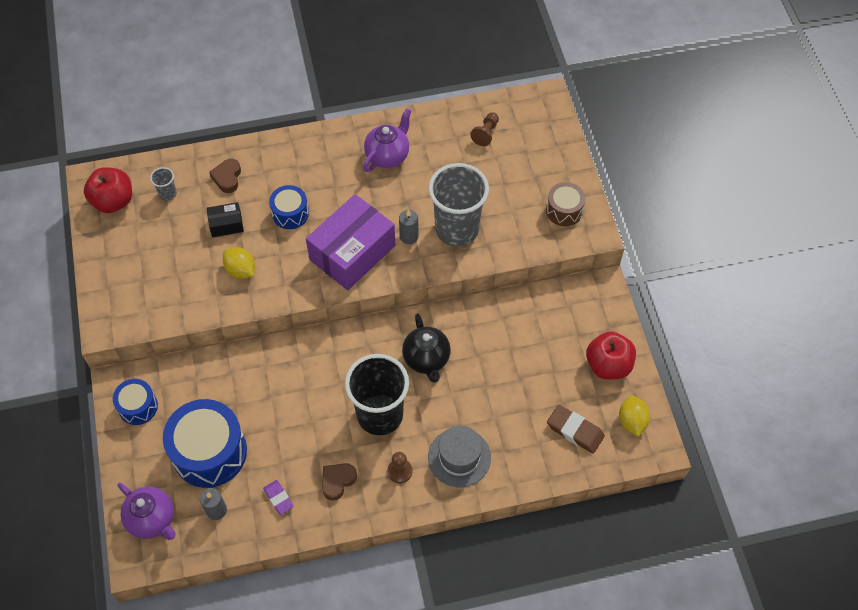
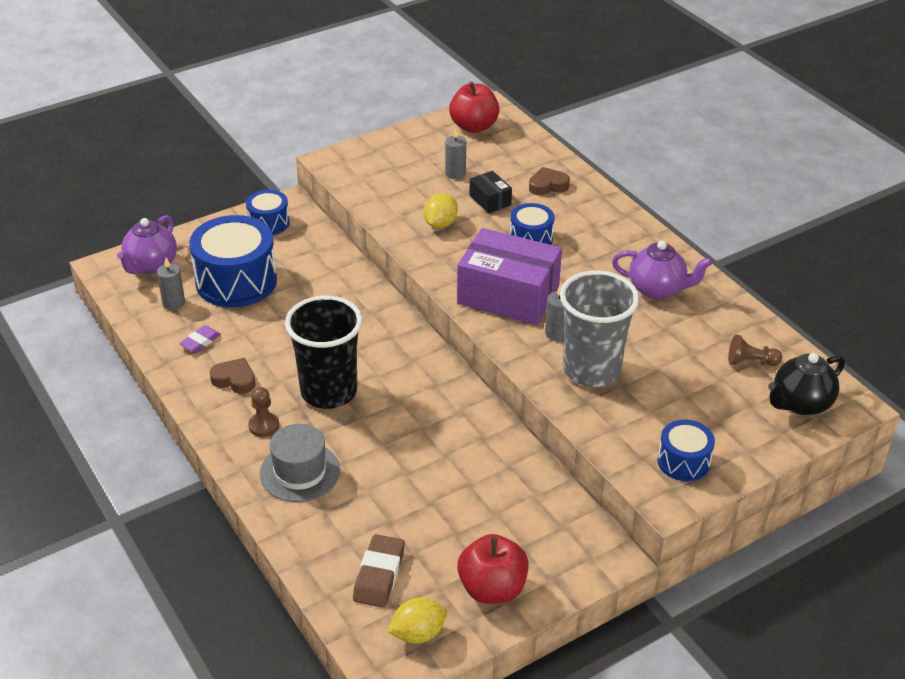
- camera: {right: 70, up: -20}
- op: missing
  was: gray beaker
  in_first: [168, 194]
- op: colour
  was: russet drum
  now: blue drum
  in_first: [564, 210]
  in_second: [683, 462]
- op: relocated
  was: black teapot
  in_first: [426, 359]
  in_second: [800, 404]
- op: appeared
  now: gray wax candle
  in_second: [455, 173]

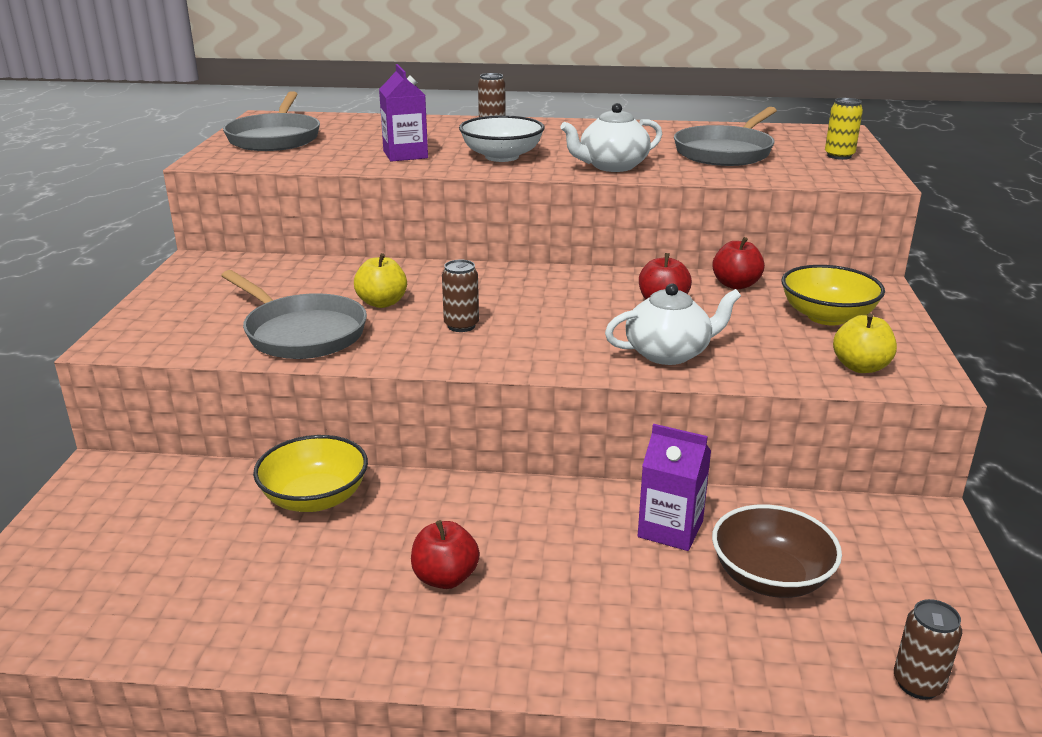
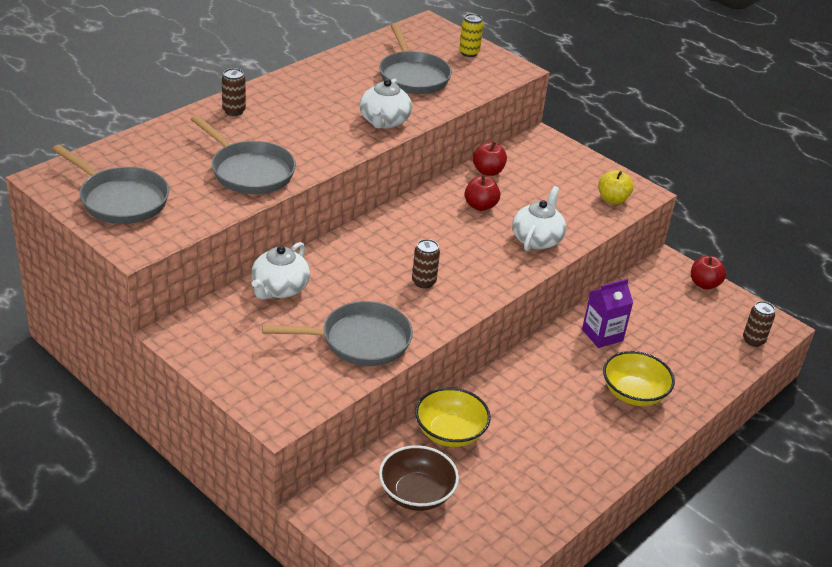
- camera: {right: -55, up: 10}
- op: exchanged
  was: royal purple carton
  now: gray pan
  in_first: [405, 155]
  in_second: [249, 171]
- op: missing
  was: white deep dish
  in_first: [502, 157]
- op: missing
  was: bright yellow apple fruit
  in_first: [382, 303]
- op: relocated
  was: bright yellow deep dish
  in_first: [827, 316]
  in_second: [634, 393]
- op: relocated
  was: russet deep dish
  in_first: [770, 578]
  in_second: [416, 494]
- op: relocated
  was: crimson apple fruit
  in_first: [445, 578]
  in_second: [704, 284]
- op: appeared
  now: white teapot
  in_second: [279, 289]

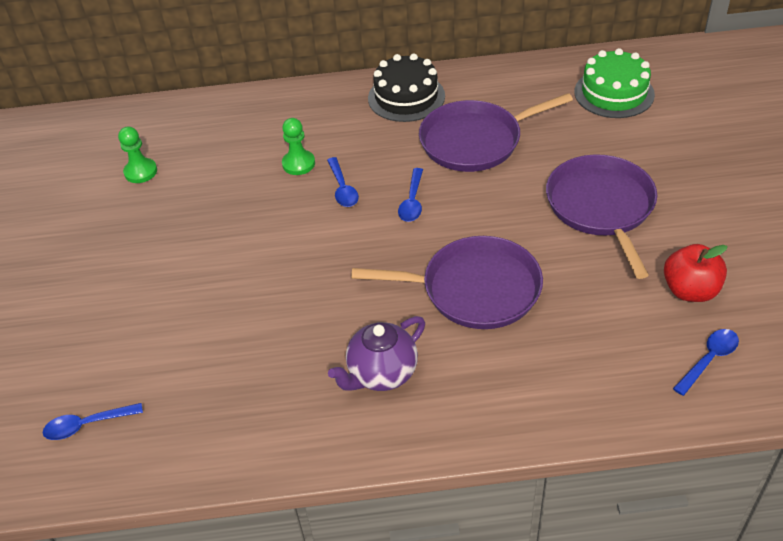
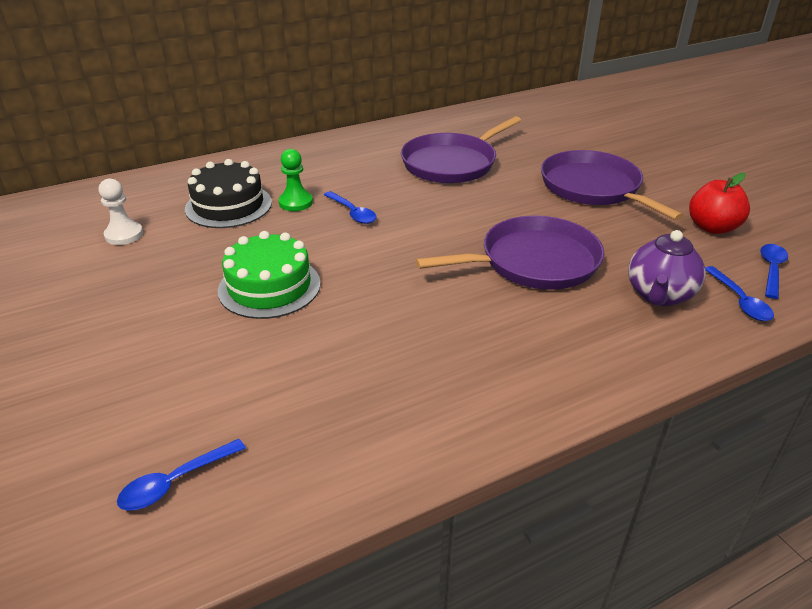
- camera: {right: -25, up: -10}
- op: relocated
  was: leaf-green cake
  in_first: [614, 93]
  in_second: [269, 287]
- op: relocated
  was: black cake
  in_first: [406, 97]
  in_second: [228, 205]
- op: colour
  was: leaf-green chess pawn
  now: white chess pawn
  in_first: [141, 172]
  in_second: [124, 235]
- op: relocated
  was: blue tablespoon
  in_first: [412, 202]
  in_second: [740, 301]
- op: relocated
  was: royal purple teapot
  in_first: [381, 374]
  in_second: [659, 295]

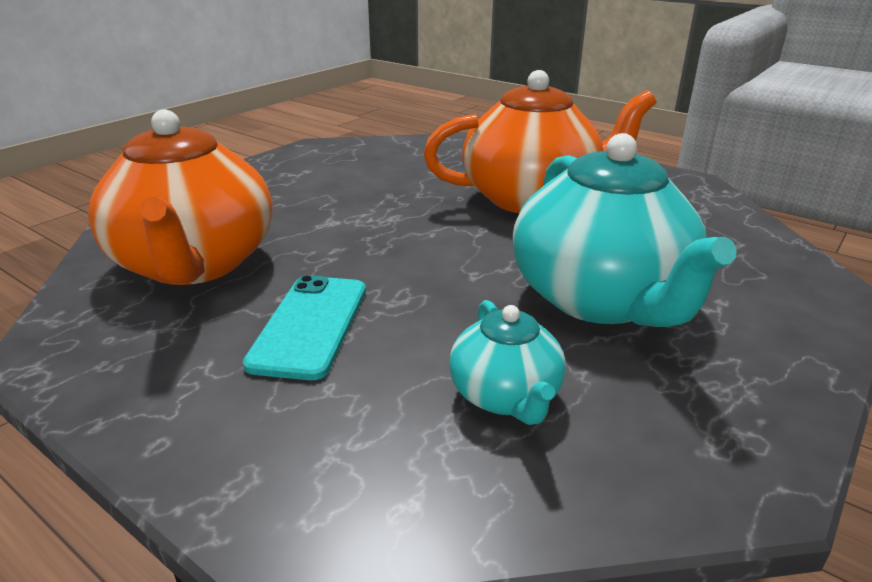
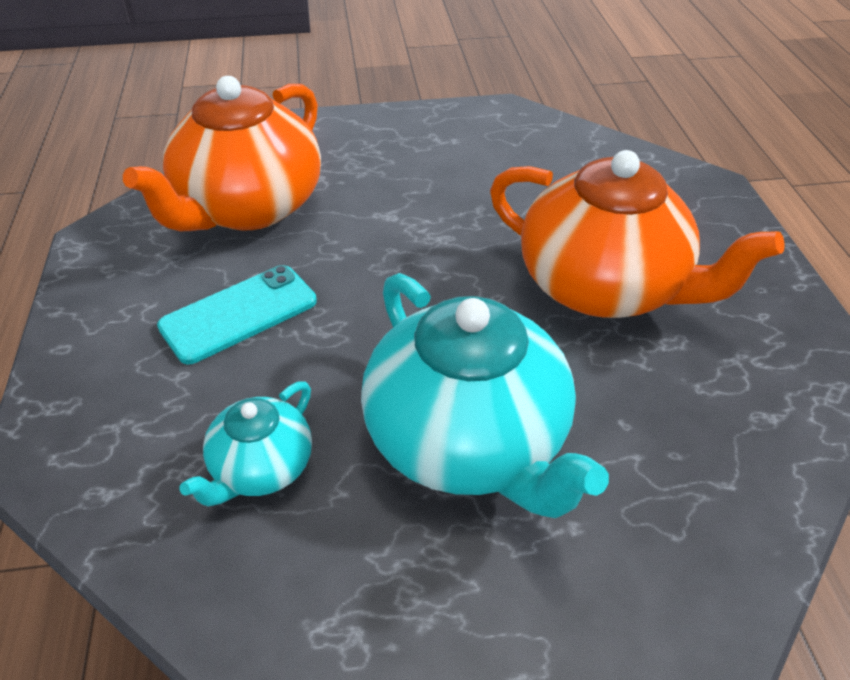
- camera: {right: 45, up: 15}
- op: spun
  was: turquoise teapot
  in_first: [601, 299]
  in_second: [468, 442]
  clockwise: -60

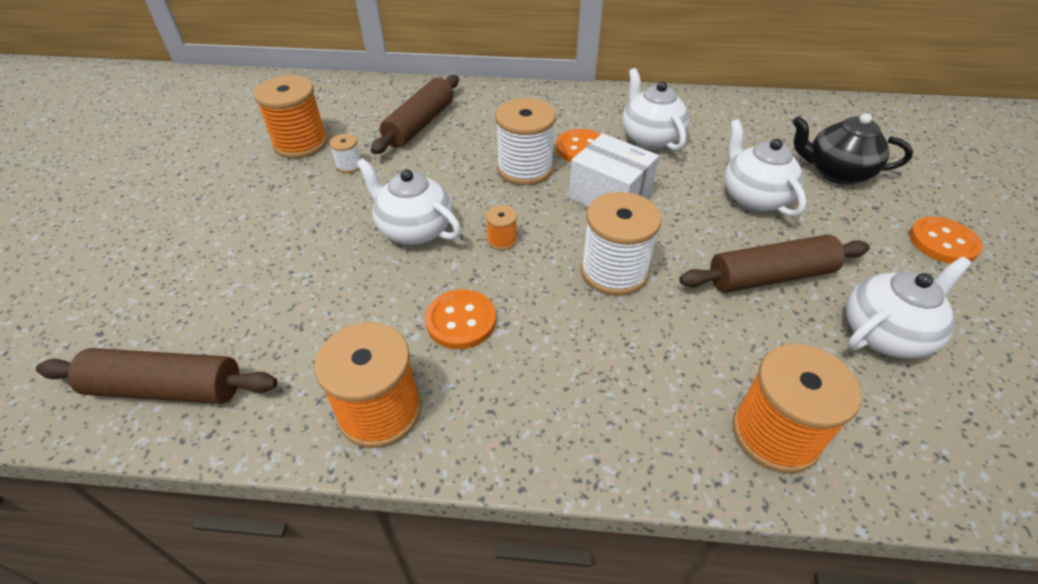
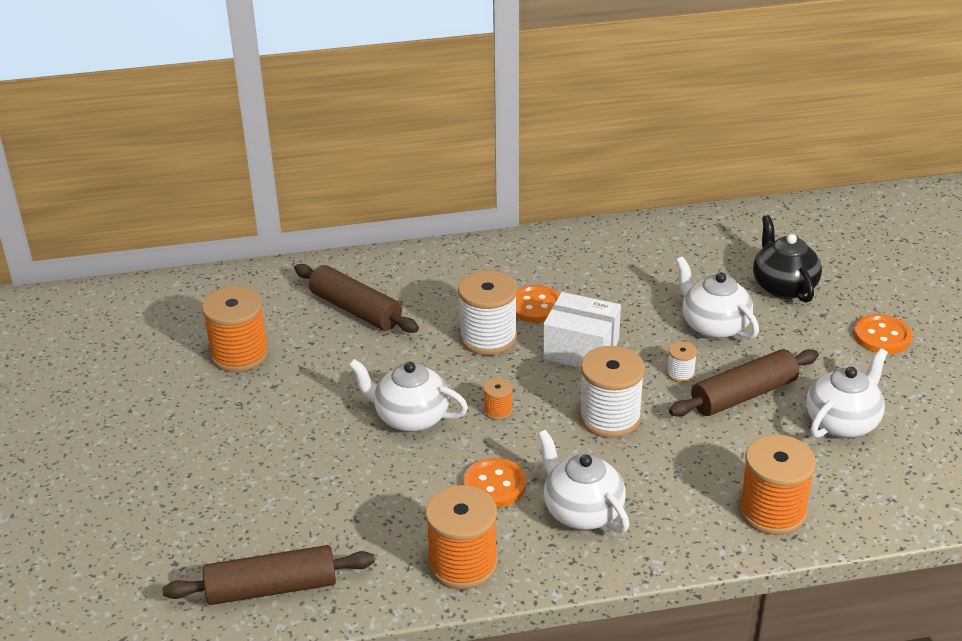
- camera: {right: -15, up: -10}
- op: relocated
  was: white teapot
  in_first: [650, 138]
  in_second: [581, 511]
- op: spun
  was: russet pastry roller
  in_first: [420, 124]
  in_second: [355, 310]
  clockwise: -60
- op: spun
  was: black teapot
  in_first: [836, 172]
  in_second: [783, 286]
  clockwise: 75
- op: relocated
  was: white spool
  in_first: [349, 165]
  in_second: [680, 373]

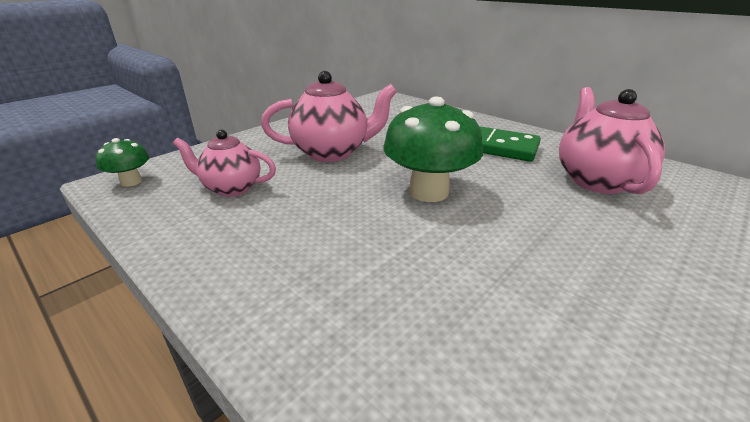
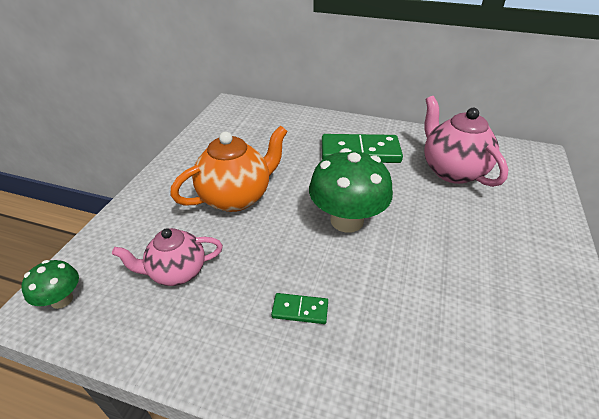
- camera: {right: -25, up: 10}
- op: colour
  was: pink teapot
  now: orange-coloured teapot
  in_first: [332, 152]
  in_second: [236, 197]
- op: appeared
  now: leaf-green domino
  in_second: [300, 310]

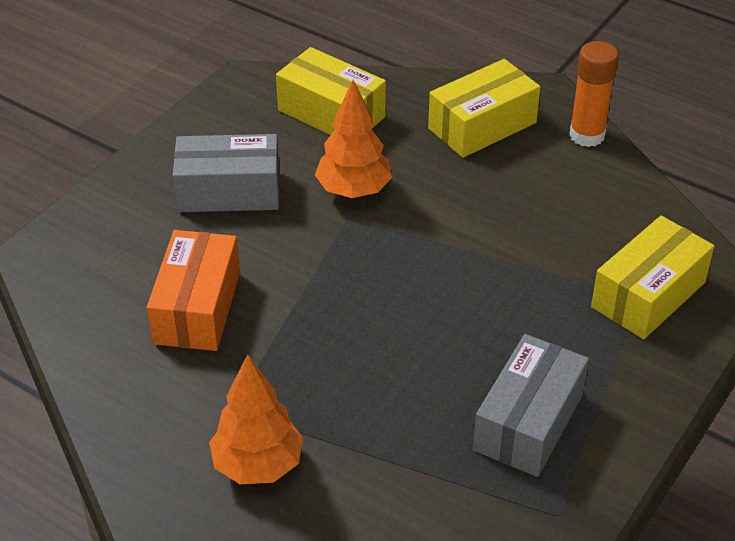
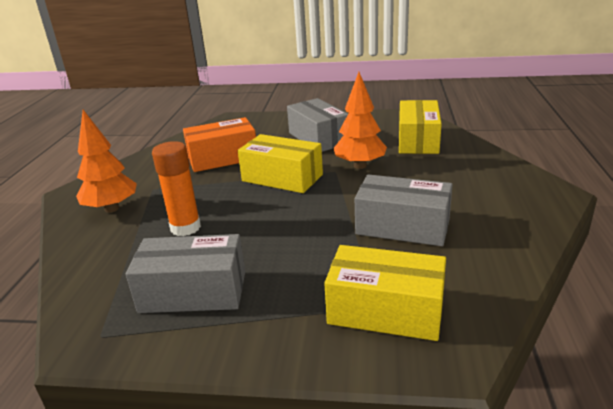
- camera: {right: 65, up: -15}
- op: relocated
  was: orange-coloured glue stick
  in_first: [587, 135]
  in_second: [185, 227]
- op: relocated
  was: bright yellow box
  in_first: [482, 126]
  in_second: [282, 178]
- op: appeared
  now: gray box
  in_second: [402, 226]

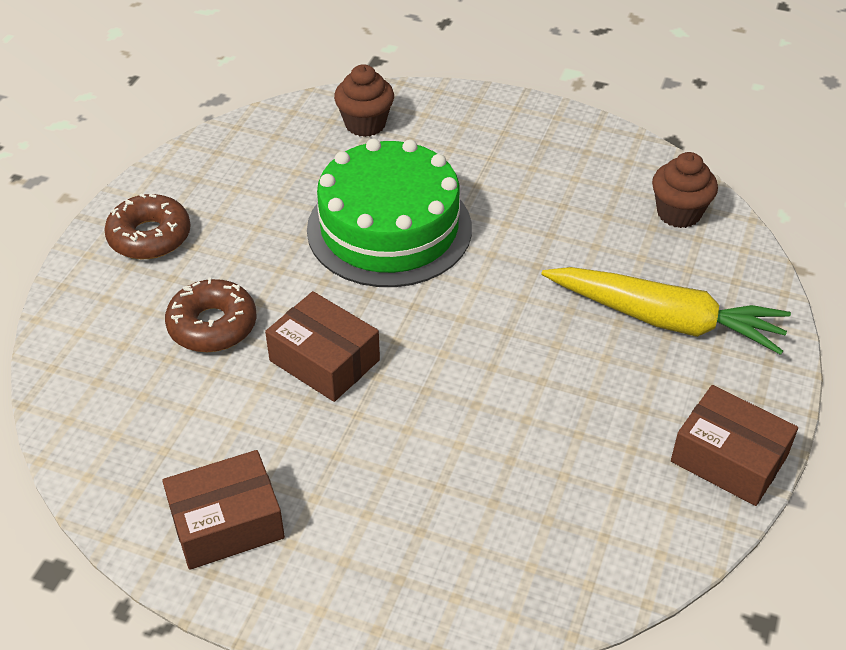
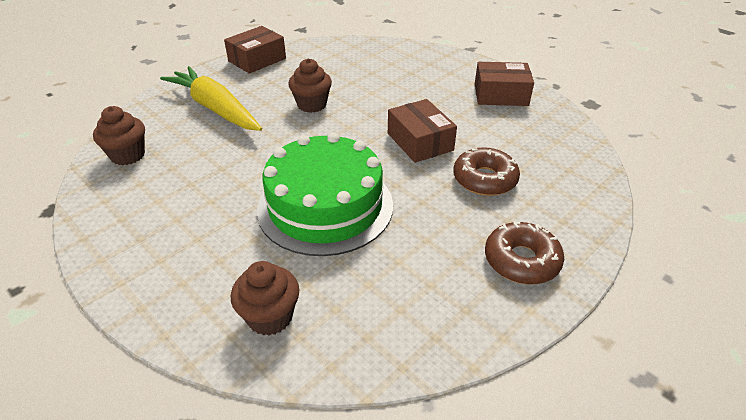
- camera: {right: -155, up: -5}
- op: spun
  was: russet box
  in_first: [729, 459]
  in_second: [257, 60]
  clockwise: 75
- op: appeared
  now: russet cupcake
  in_second: [312, 105]

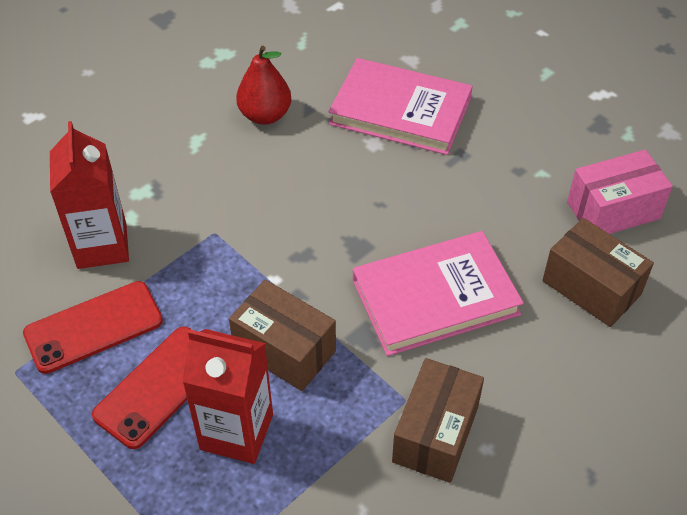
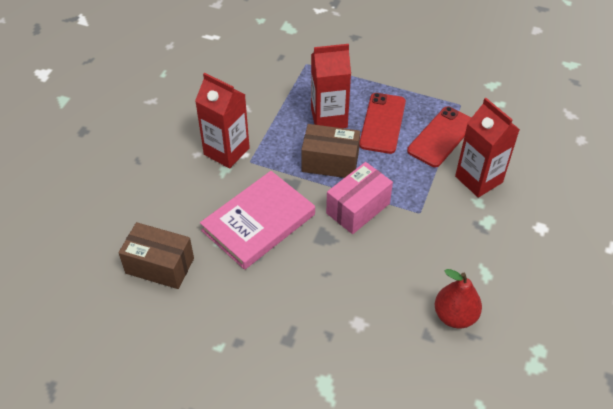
- camera: {right: 155, up: 0}
- op: missing
  was: pink hardcover
  in_first: [400, 111]
- op: relocated
  was: pink box
  in_first: [613, 210]
  in_second: [358, 208]
- op: exchanged
  was: russet box
  now: crimson carton
  in_first: [435, 434]
  in_second: [226, 151]

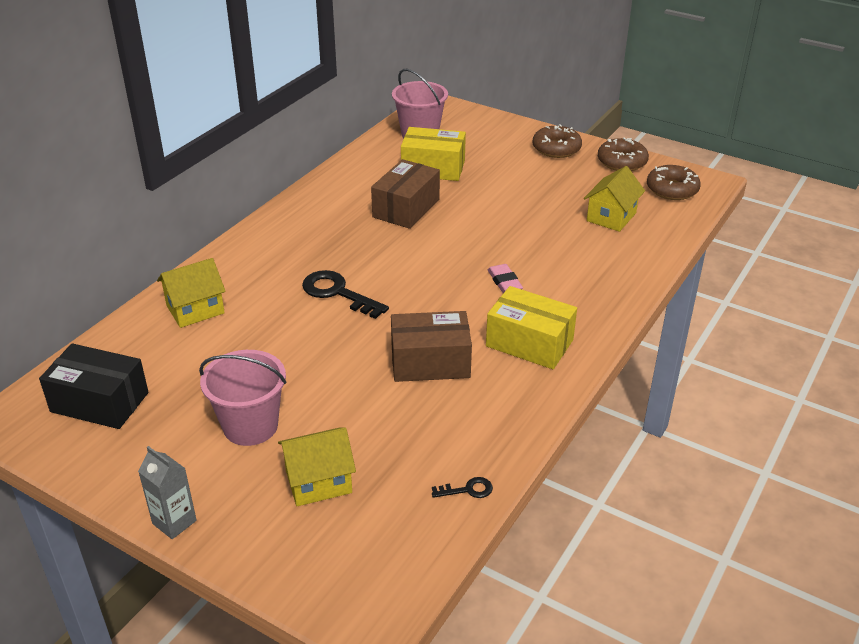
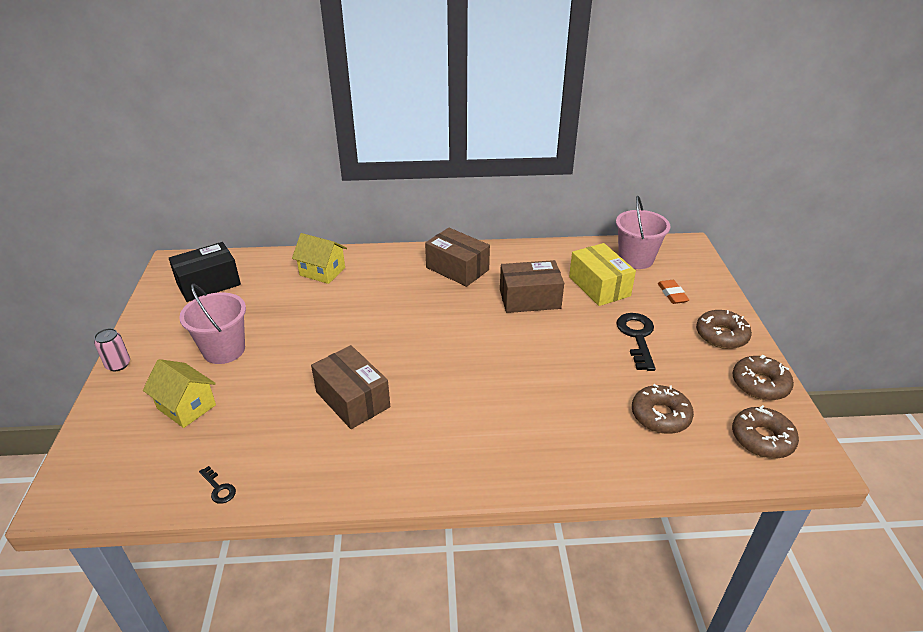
- camera: {right: 55, up: 0}
- op: exchanged
  was: bright yellow house
  now: russet doughnut
  in_first: [611, 217]
  in_second: [660, 415]
- op: missing
  was: pink eraser
  in_first: [504, 282]
- op: relocated
  was: black key
  in_first: [337, 293]
  in_second: [637, 337]
- op: missing
  was: bright yellow box
  in_first: [529, 343]
- op: spun
  was: black box
  in_first: [99, 402]
  in_second: [208, 284]
  clockwise: 75
- op: exchanged
  was: gray carton
  now: pink soda can
  in_first: [174, 522]
  in_second: [118, 364]
- op: appeared
  now: russet box
  in_second: [457, 269]
- op: appeared
  now: orange-coloured eraser
  in_second: [672, 294]

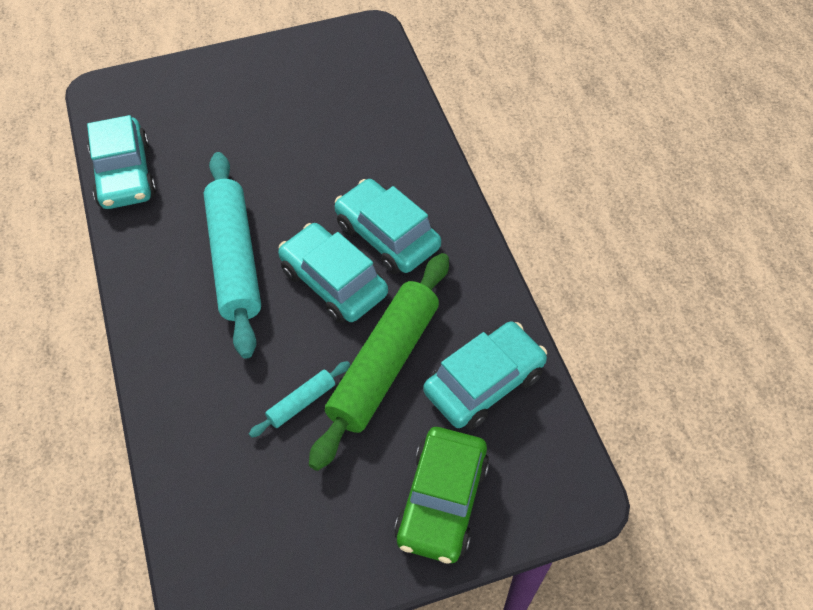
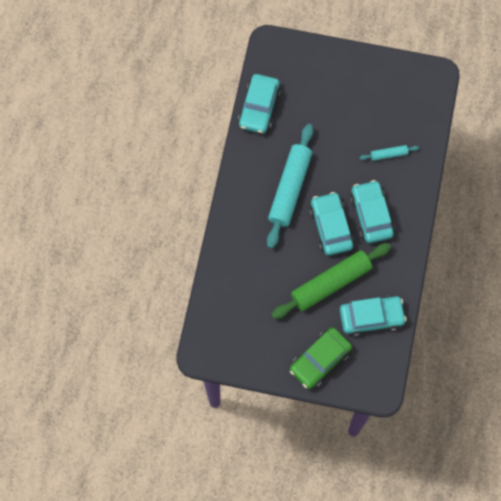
- camera: {right: 30, up: 15}
- op: relocated
  was: turquoise pastry roller
  in_first: [301, 403]
  in_second: [388, 154]

